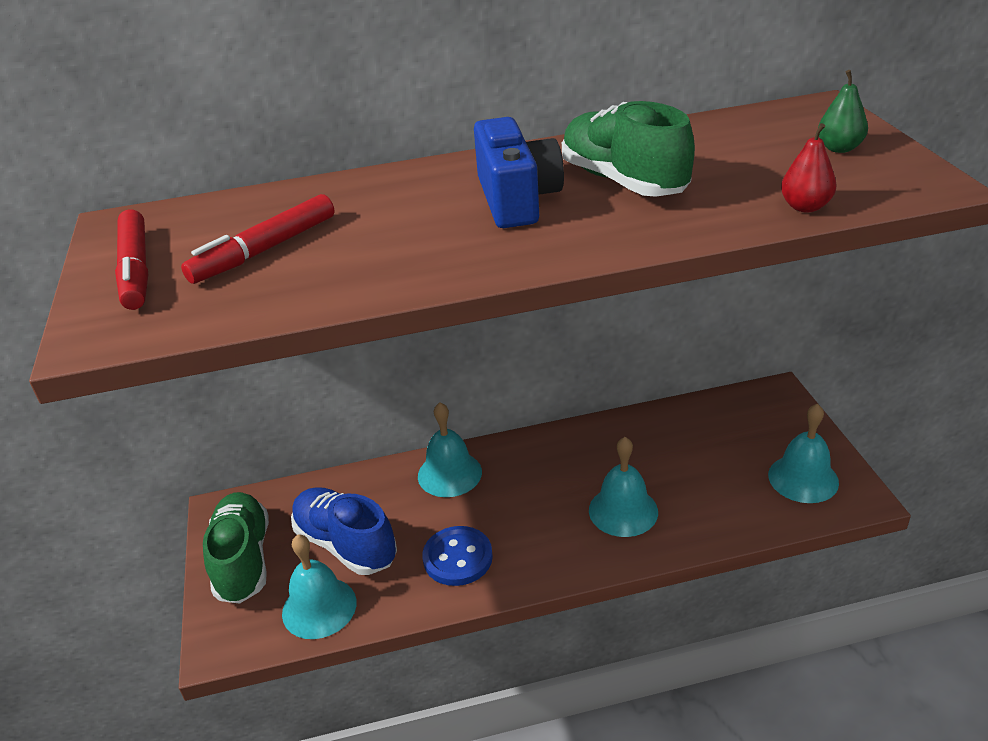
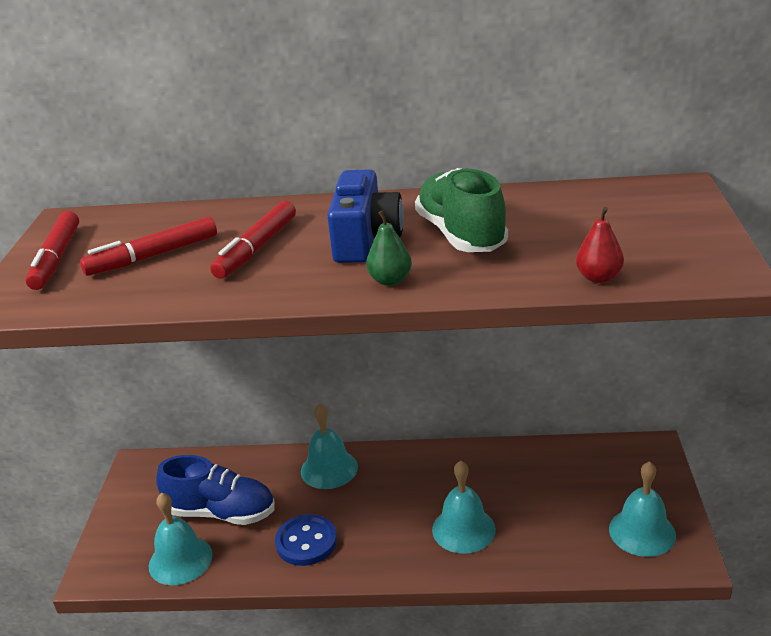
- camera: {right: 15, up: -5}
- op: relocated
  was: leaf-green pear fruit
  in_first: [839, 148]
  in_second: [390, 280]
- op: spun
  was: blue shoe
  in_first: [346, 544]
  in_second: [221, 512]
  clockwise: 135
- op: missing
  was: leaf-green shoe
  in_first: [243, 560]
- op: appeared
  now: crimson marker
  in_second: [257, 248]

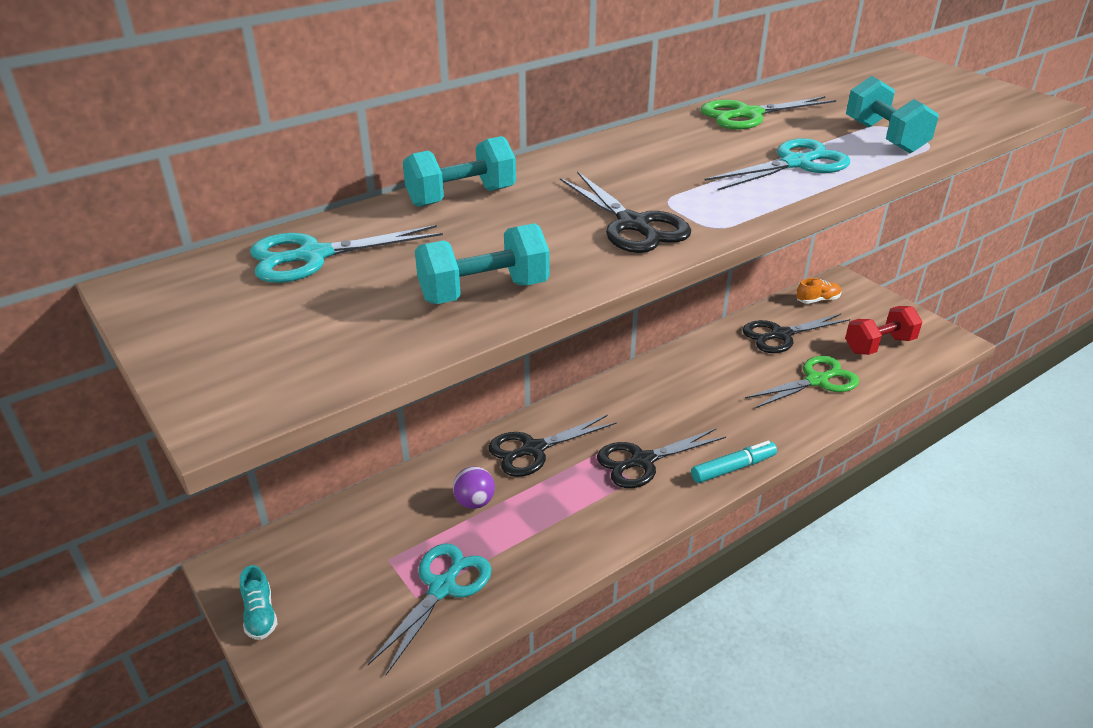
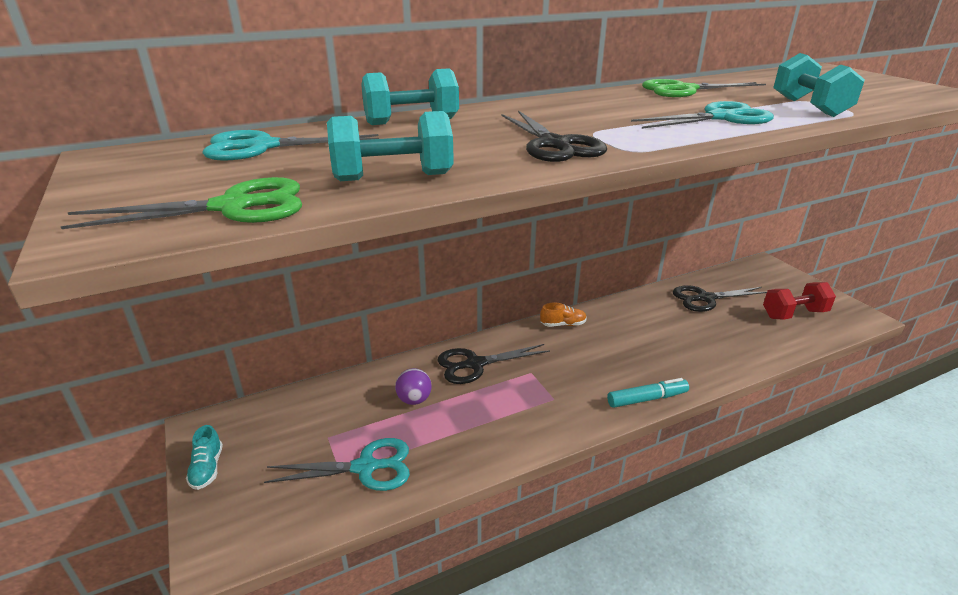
- camera: {right: 10, up: -5}
- op: relocated
  was: orange-coloured shoe
  in_first: [817, 300]
  in_second: [563, 324]
- op: relocated
  was: leaf-green scissors
  in_first: [816, 381]
  in_second: [233, 207]
- op: missing
  was: black scissors
  in_first: [642, 461]
- op: spun
  was: turquoise scissors
  in_first: [442, 588]
  in_second: [365, 467]
  clockwise: 45

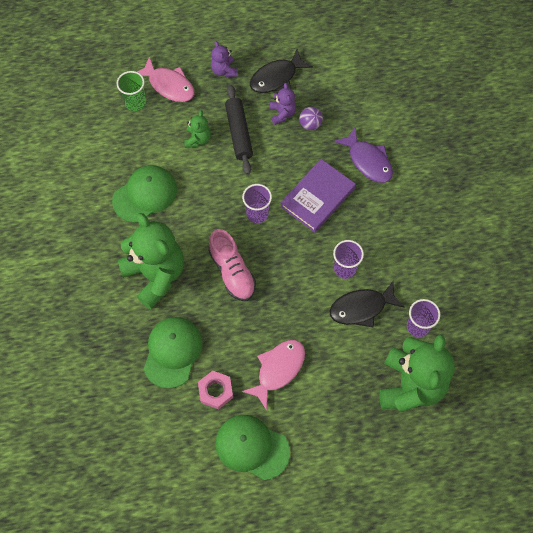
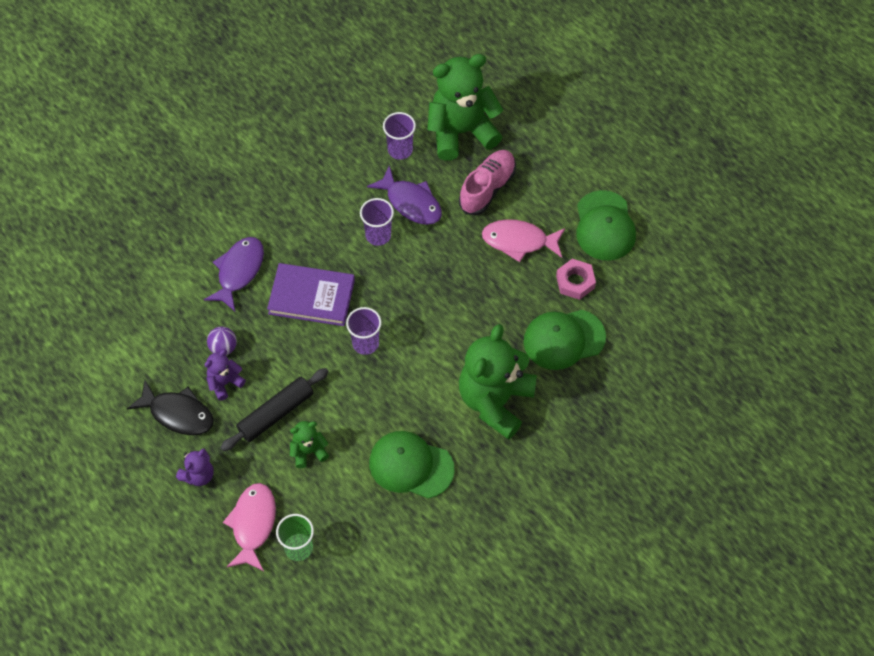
- camera: {right: -120, up: -5}
- op: relocated
  was: pink shoe
  in_first: [232, 272]
  in_second: [487, 188]
- op: colour
  was: black toy fish
  now: royal purple toy fish
  in_first: [361, 308]
  in_second: [411, 202]

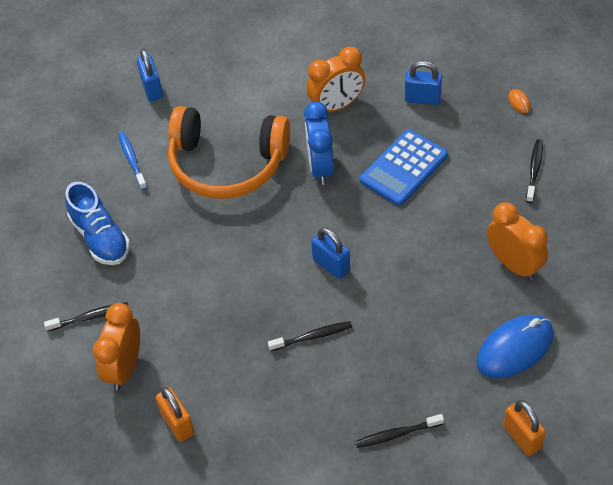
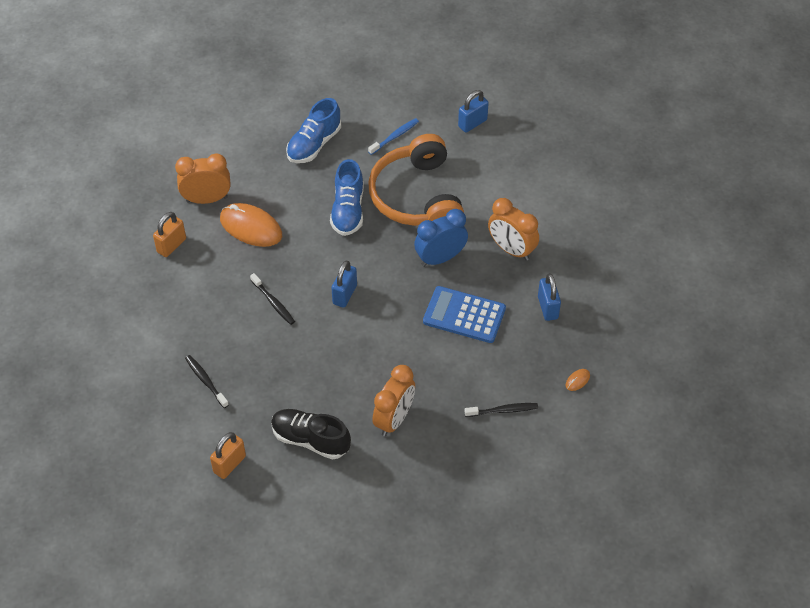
- camera: {right: 65, up: 0}
- op: missing
  was: black toothbrush
  in_first: [90, 317]
- op: exchanged
  was: blue PC mouse
  now: black shoe
  in_first: [514, 348]
  in_second: [310, 440]
- op: appeared
  now: blue shoe
  in_second: [348, 210]
- op: appeared
  now: orange-coloured PC mouse
  in_second: [251, 227]

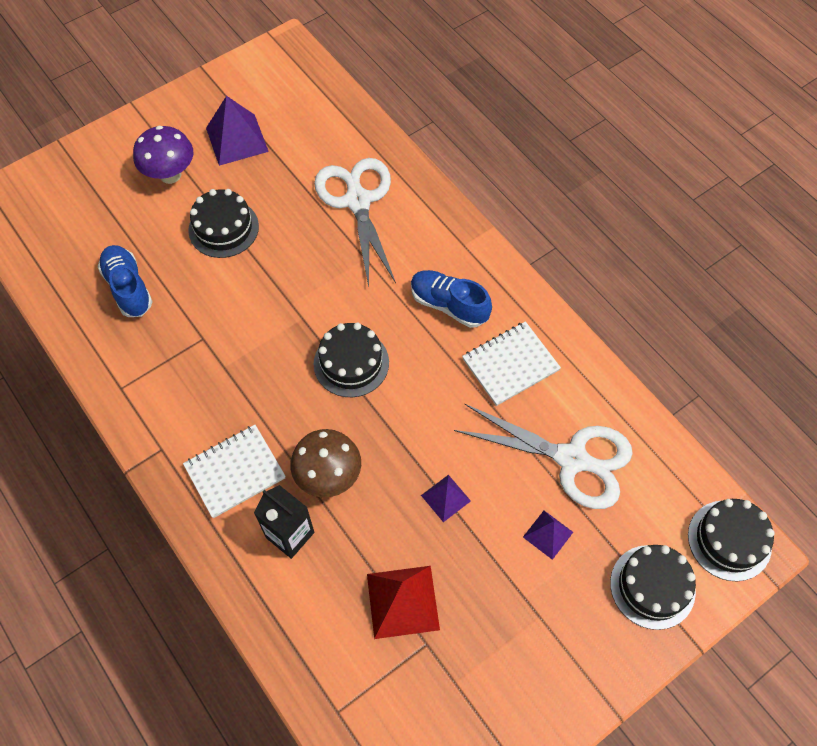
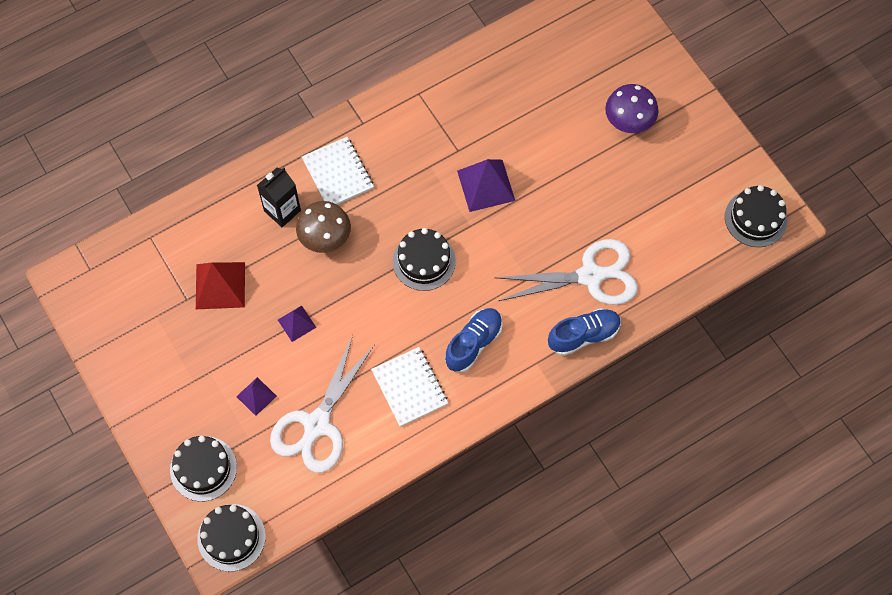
- camera: {right: 95, up: 5}
- op: relocated
  was: royal purple solid pyramid
  in_first: [236, 139]
  in_second: [486, 185]
- op: relocated
  was: black cake
  in_first: [223, 228]
  in_second: [755, 218]
- op: relocated
  was: blue shoe
  in_first: [128, 288]
  in_second: [583, 335]

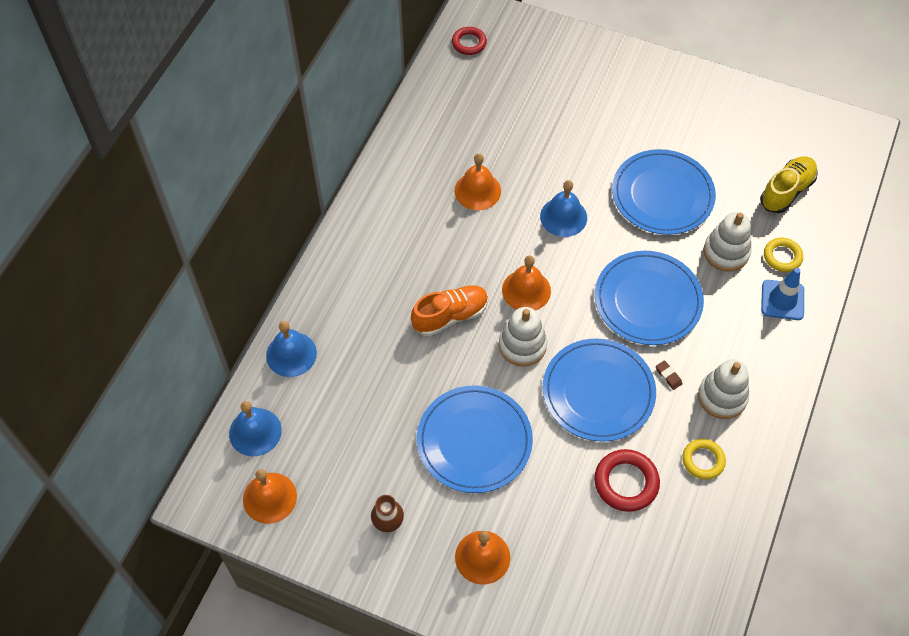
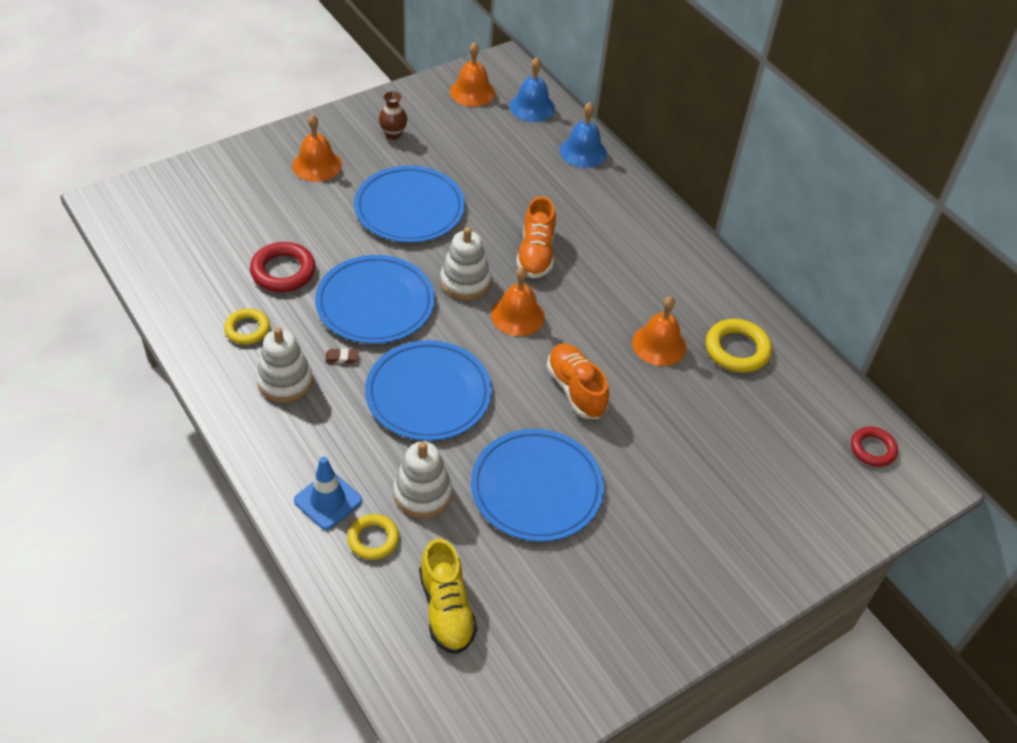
- camera: {right: 120, up: -10}
- op: exchanged
  was: blue bell
  now: orange-coloured shoe
  in_first: [563, 217]
  in_second: [576, 390]
- op: appeared
  now: bright yellow ring
  in_second: [737, 350]

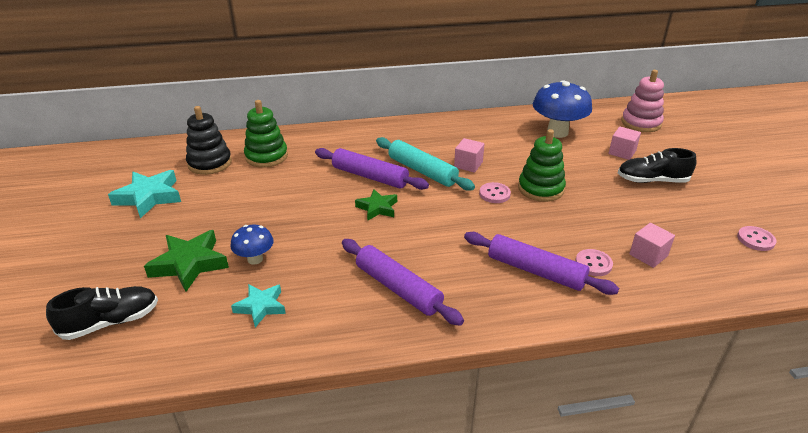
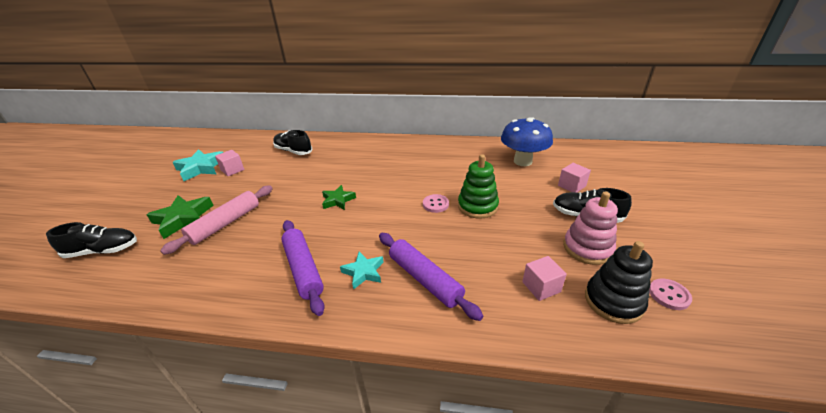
- camera: {right: 20, up: 0}
- op: relocated
  was: pink stacking rings
  in_first: [641, 123]
  in_second: [587, 248]
- op: exchanged
  was: leaf-green stacking rings
  now: black shoe
  in_first: [266, 156]
  in_second: [293, 151]
- op: relocated
  was: black stacking rings
  in_first: [210, 163]
  in_second: [613, 301]
- op: missing
  was: turquoise pastry roller
  in_first: [422, 171]
- op: relocated
  was: pink solid cube
  in_first: [468, 164]
  in_second: [232, 170]
- op: missing
  was: royal purple pastry roller
  in_first: [370, 176]
- op: exchanged
  was: blue mushroom
  now: pink pastry roller
  in_first: [255, 259]
  in_second: [225, 224]
- op: missing
  was: pink shirt button
  in_first: [593, 264]
- op: relocated
  was: turquoise star shape
  in_first: [261, 307]
  in_second: [363, 272]

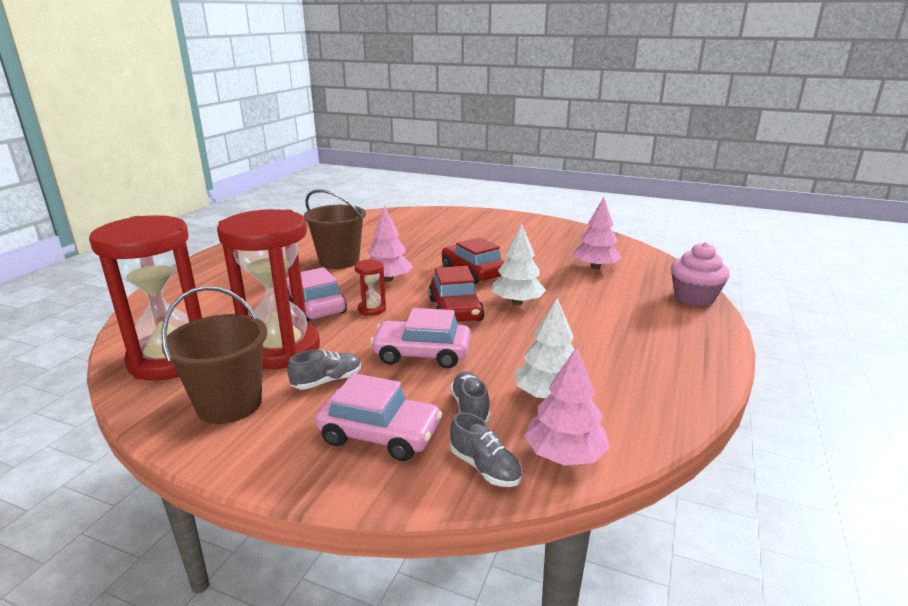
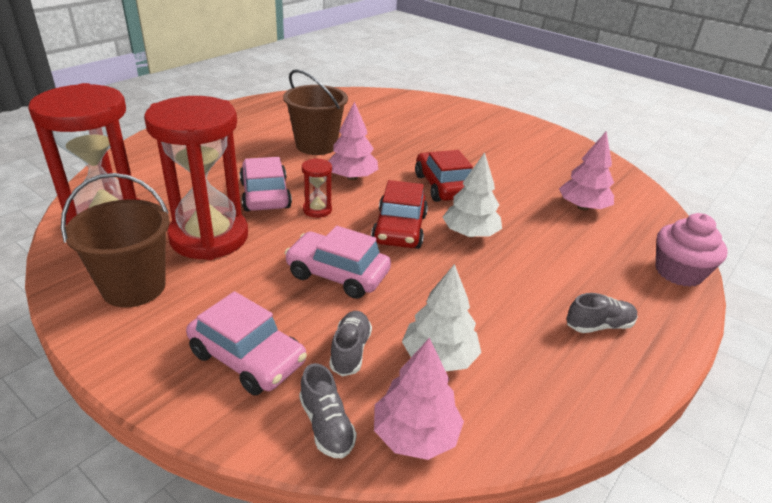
- camera: {right: 15, up: 10}
- op: relocated
  was: gray shoe
  in_first: [327, 381]
  in_second: [599, 325]

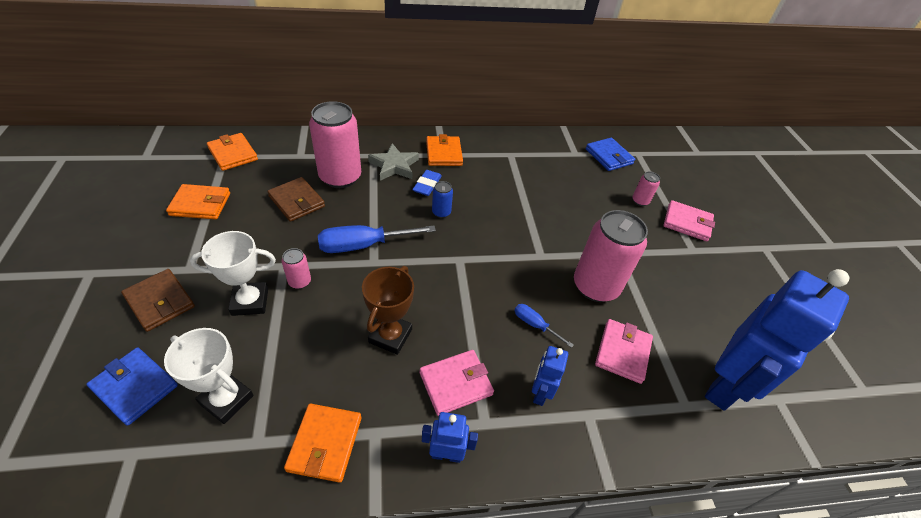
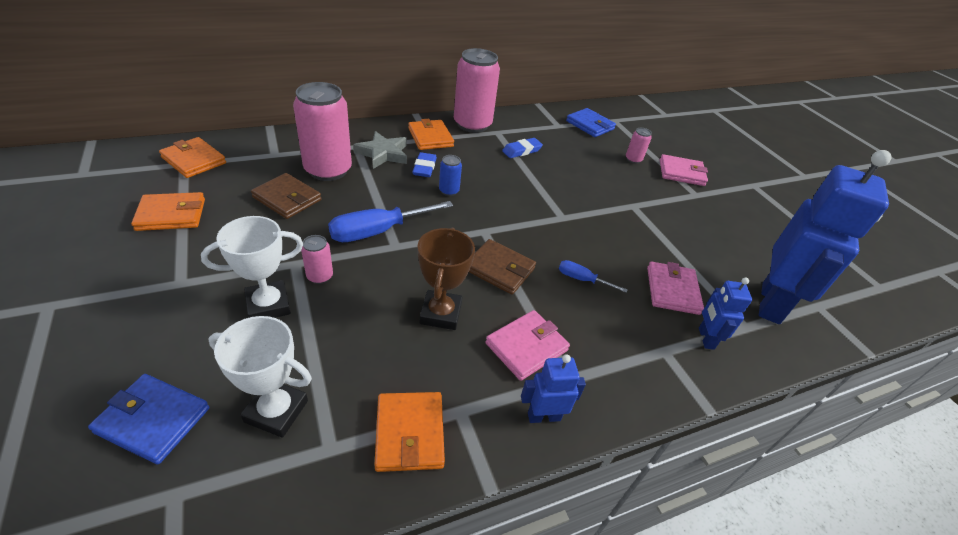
- camera: {right: -15, up: -5}
- op: relocated
  was: pink soda can
  in_first: [595, 286]
  in_second: [472, 124]
- op: relocated
  was: russet card wallet
  in_first: [160, 302]
  in_second: [499, 269]
- op: relocated
  was: blue robot figure
  in_first: [540, 392]
  in_second: [705, 338]
- op: appeared
  now: blue eraser
  in_second: [521, 151]

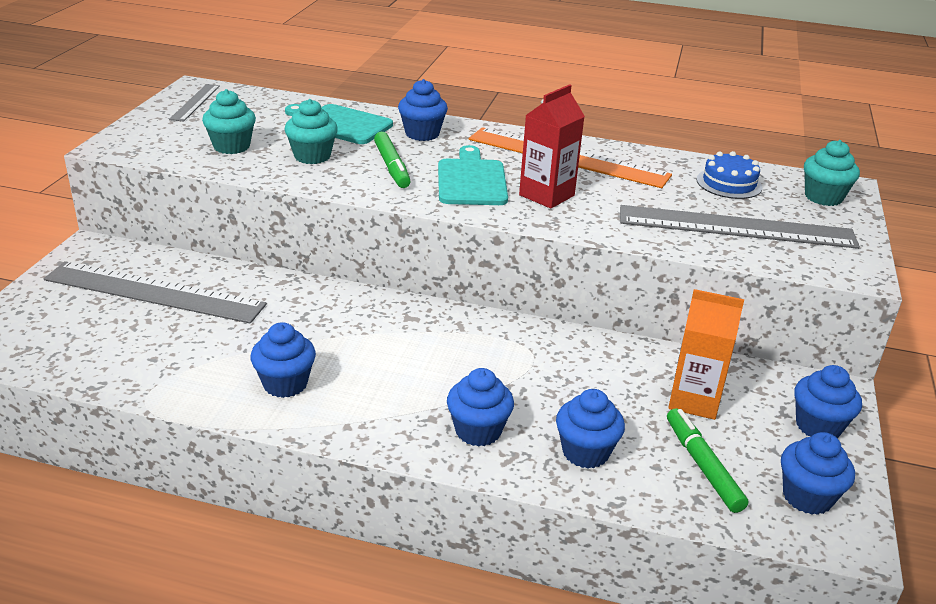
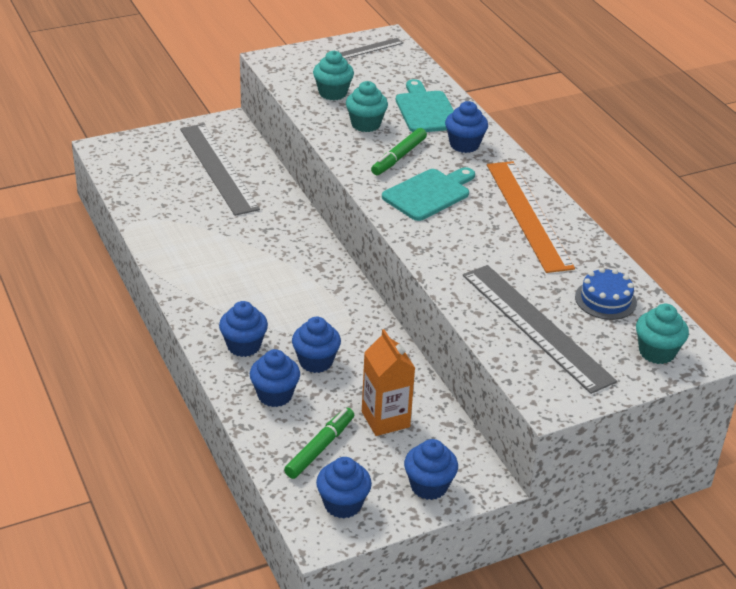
- camera: {right: 50, up: 5}
- op: missing
  was: crimson carton
  in_first: [546, 195]
- op: relocated
  was: blue cupcake
  in_first: [285, 384]
  in_second: [316, 362]

